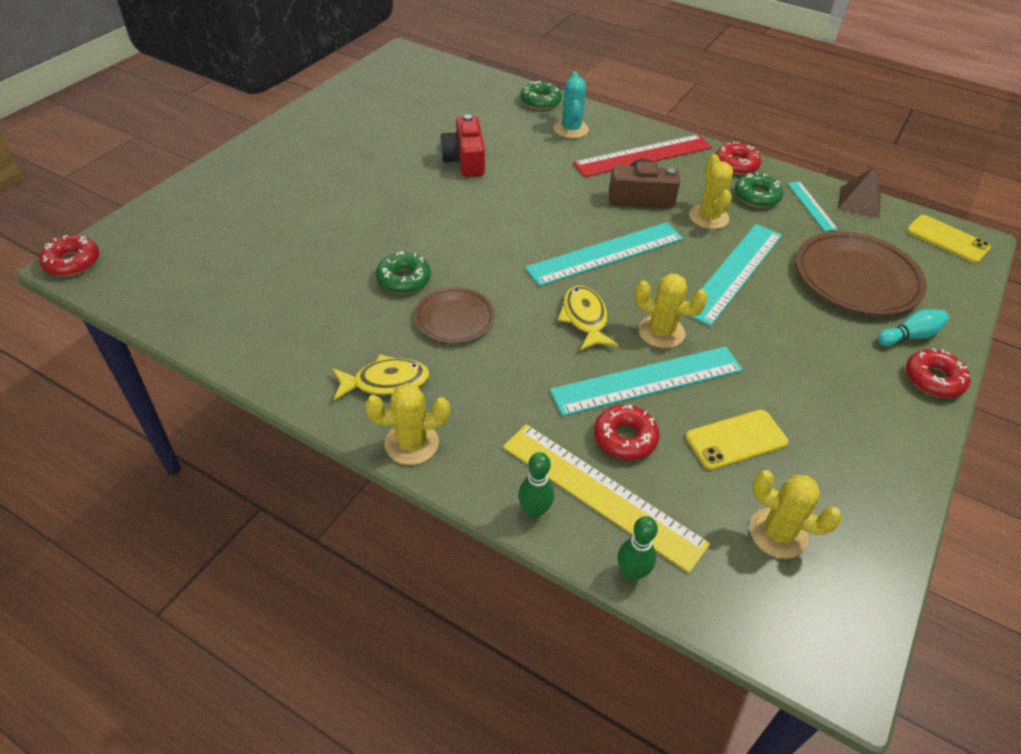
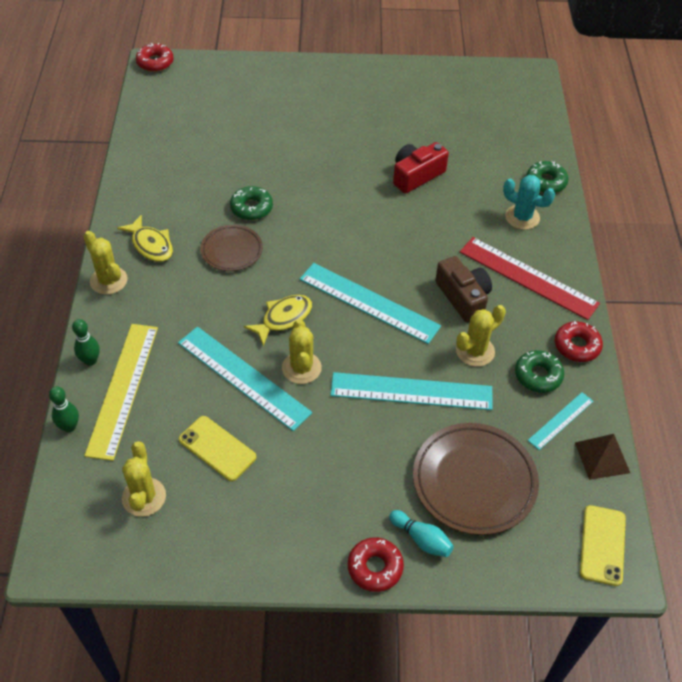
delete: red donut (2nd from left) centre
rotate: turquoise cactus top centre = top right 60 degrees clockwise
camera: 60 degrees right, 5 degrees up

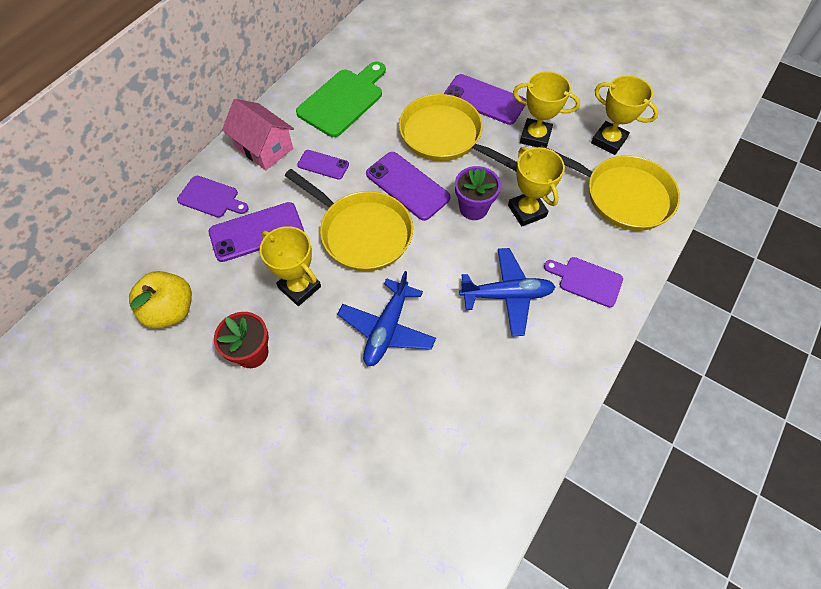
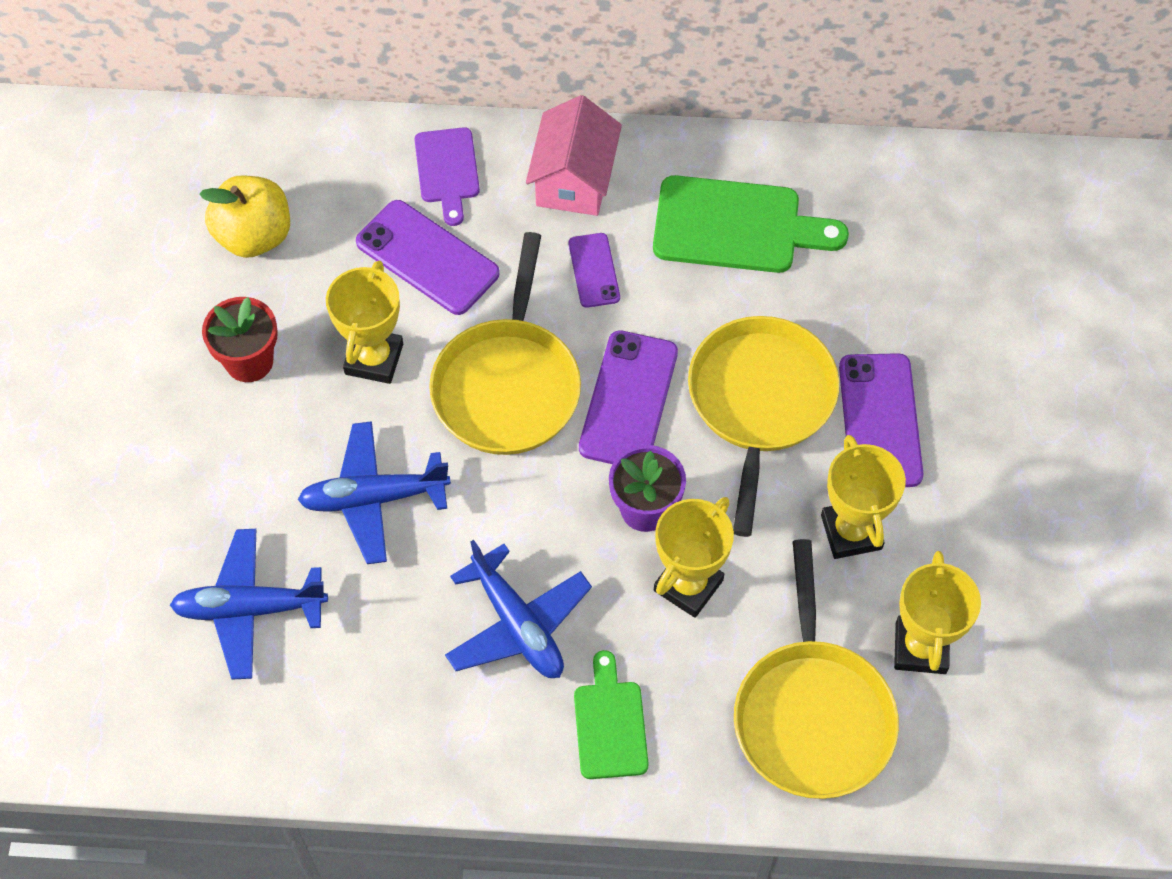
insert: blue plane (1st from left) bottom left
recolor: purple cutting board (2nd from left) middle right to green cutting board (1st from left) bottom centre
camera: 60 degrees right, 0 degrees up

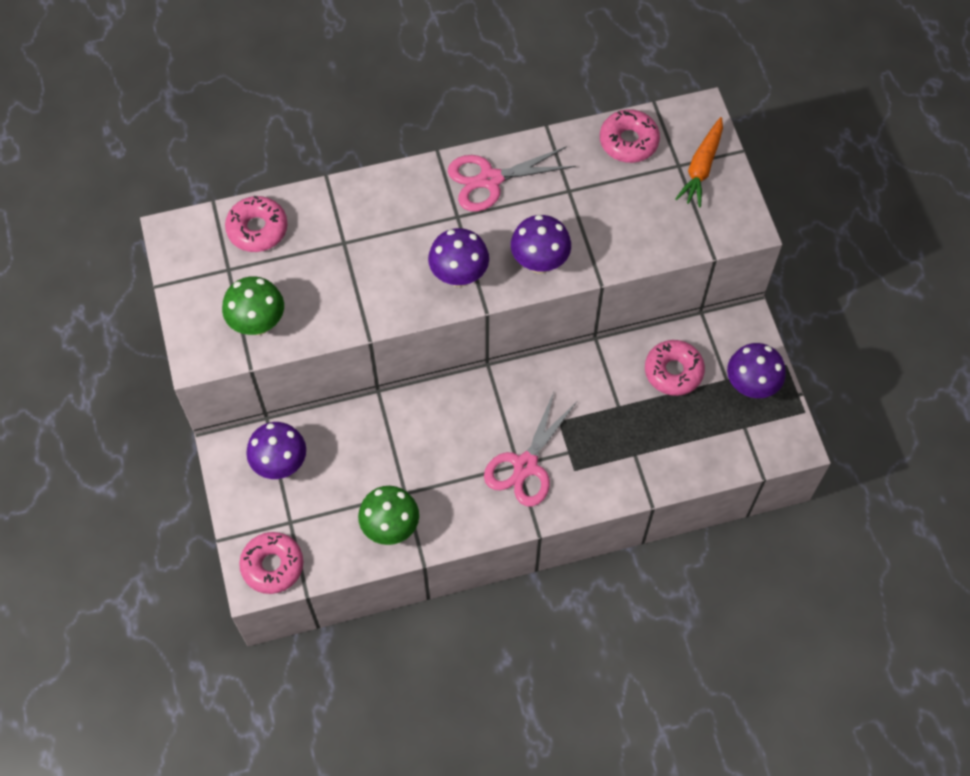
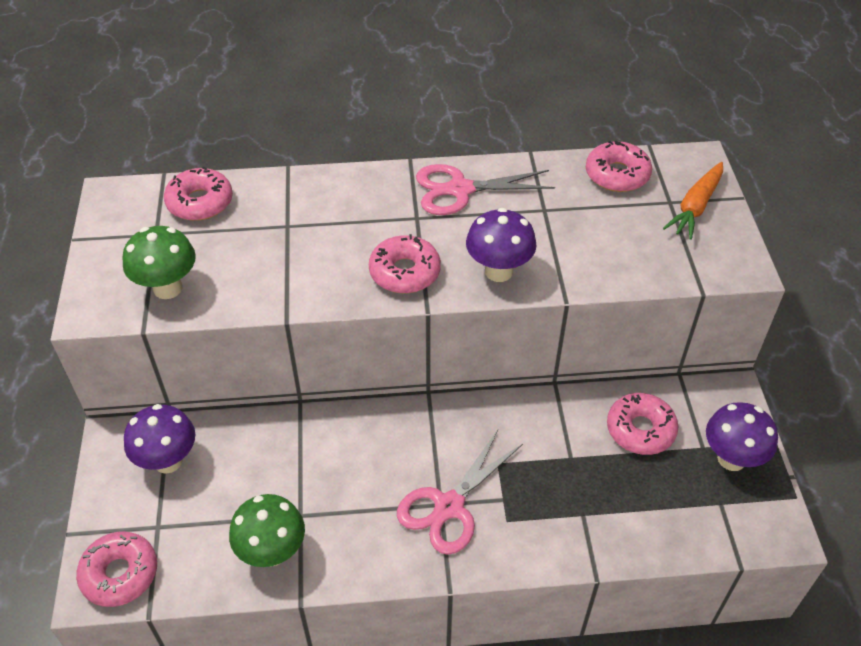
replace: purple mushroom (2nd from left) top centre to pink donut (3rd from left) centre
camera: 10 degrees right, 15 degrees down

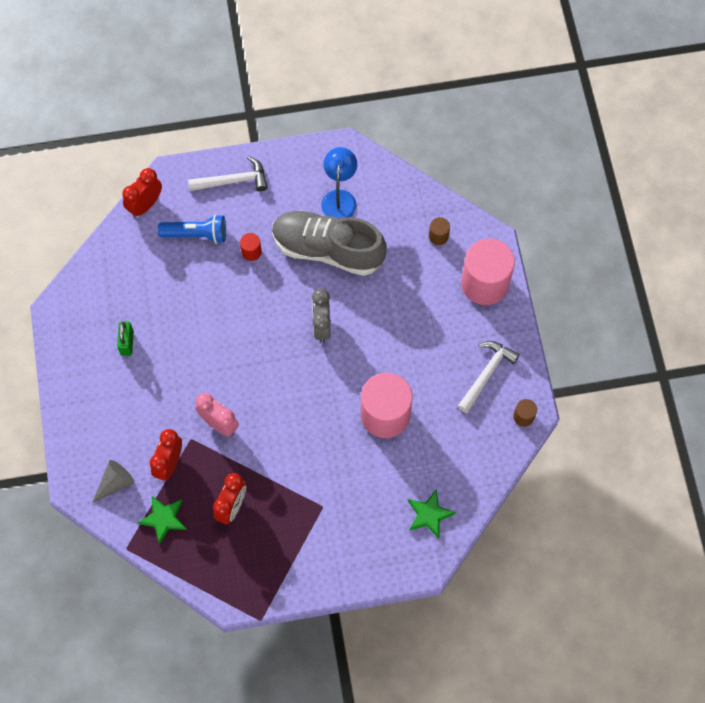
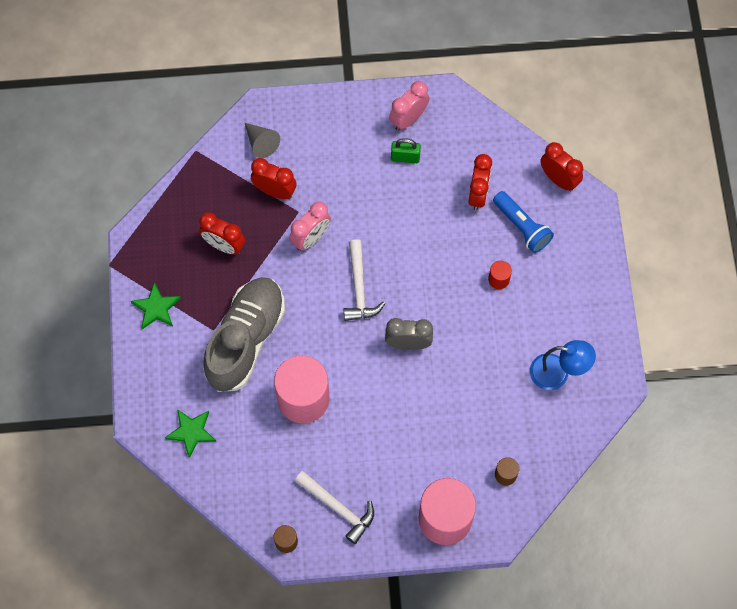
insert: pink clock (2nd from left) top centre; red clock (3rd from left) top centre
move: green star (1st from left) bottom left to middle left; grey shoe centre to middle left; white hammer (1st from left in the first image) top left to white hammer (2nd from left) centre
rotate: blue flashlight top left = middle right 45 degrees counterclockwise
camera: 95 degrees right, 0 degrees up

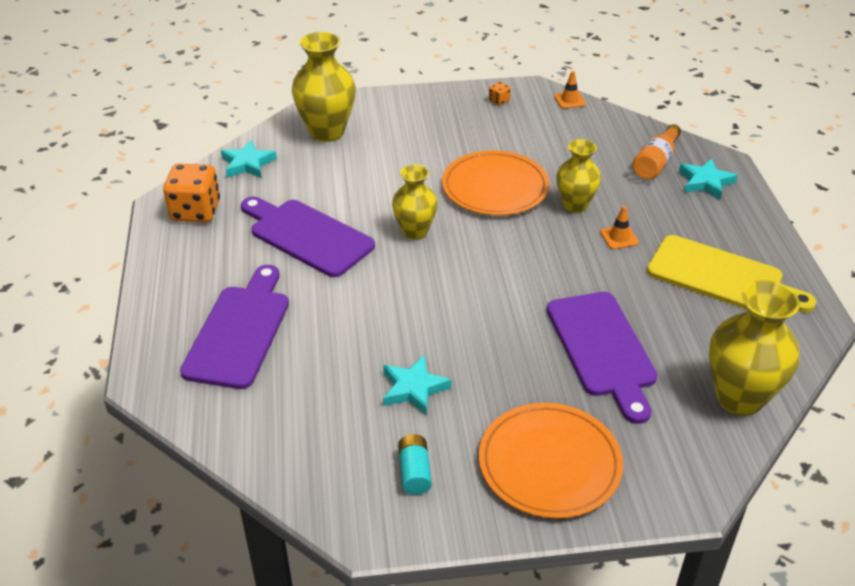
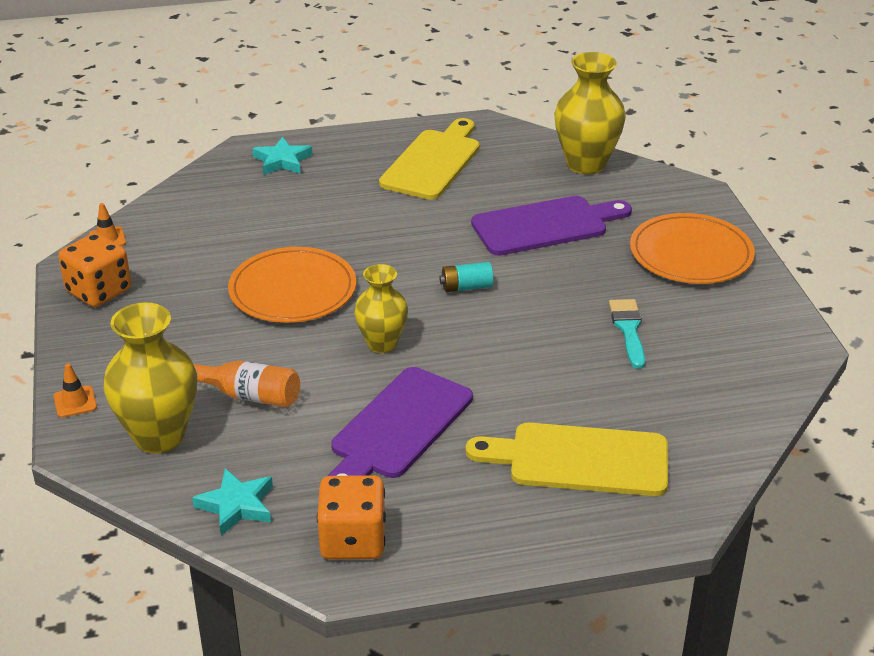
delete: yellow vase (3rd from left) top right
move: orange traffic cone (2nd from left in the first image) middle right to orange traffic cone (1st from left) middle left; orange bottle top right to middle left; turquoise battery bottom centre to centre
replace: turquoise star (2nd from left) centre to turquoise brush middle right
recolor: purple cutting board (1st from left) middle left to yellow cutting board (2nd from left) bottom centre
resize: orange dice (2nd from left in the first image) top centre = middle left x2.32
camera: 95 degrees left, 5 degrees down

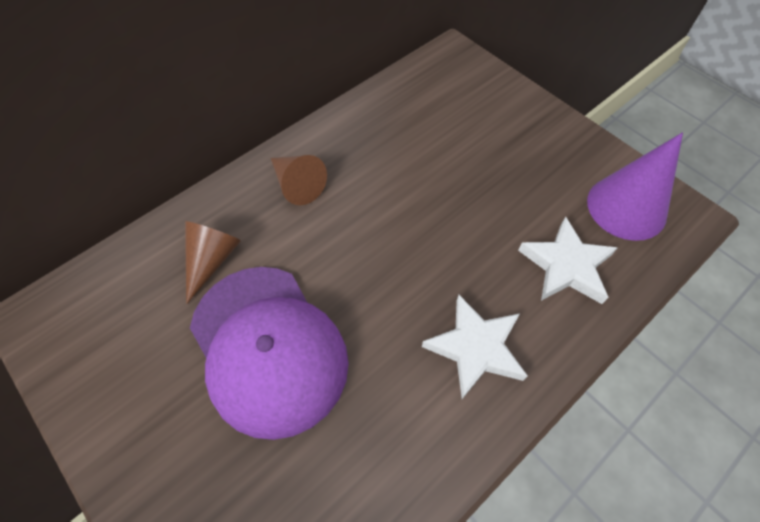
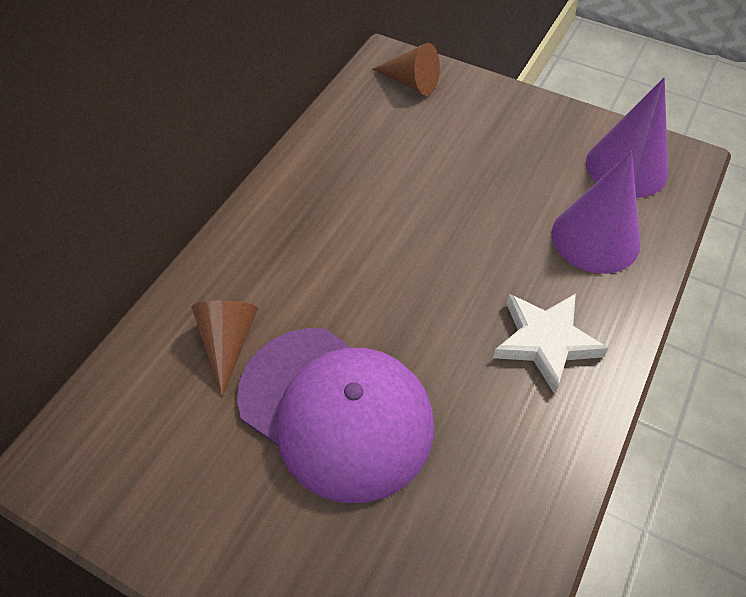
move: brown cone (2nd from left) centre to top centre
replace: white star (2nd from left) middle right to purple cone (1st from left) middle right
camera: 20 degrees left, 5 degrees down

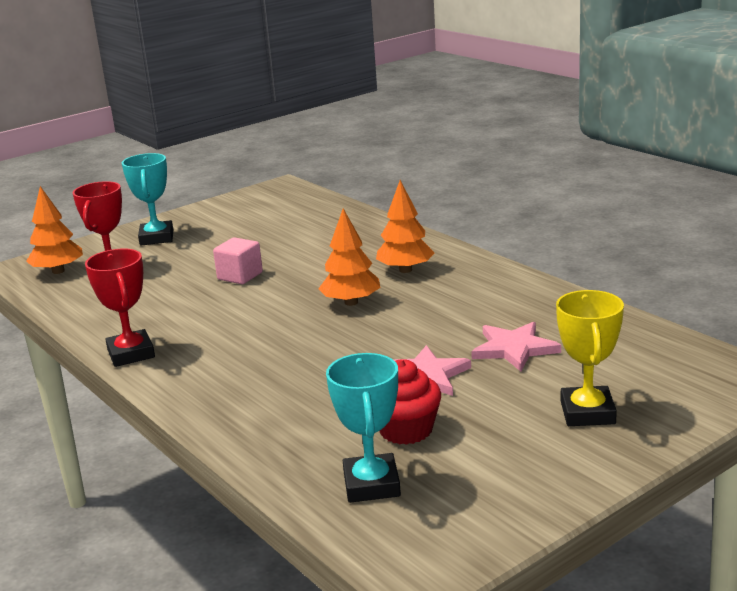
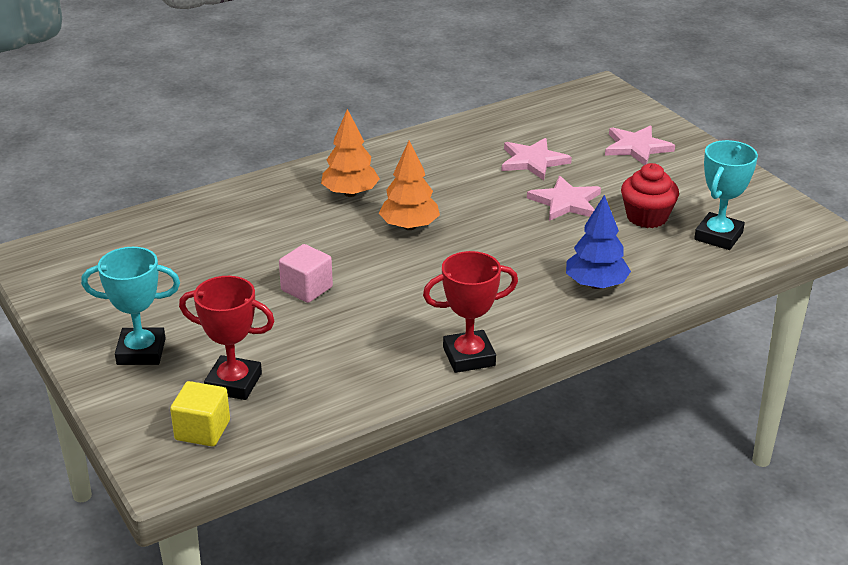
insert: blue tree middle right
replace: orange tree (1st from left) middle left to yellow cube bottom left; yellow trophy middle right to pink star (3rd from left) top right
rotate: turquoise trophy (2nd from left) bottom centre = middle right 60 degrees counterclockwise
camera: 85 degrees left, 10 degrees up

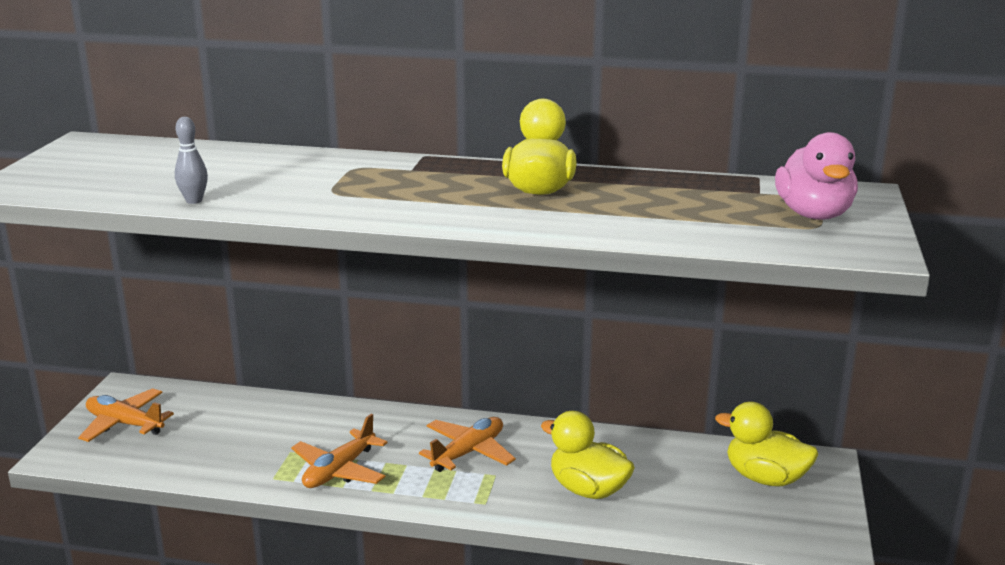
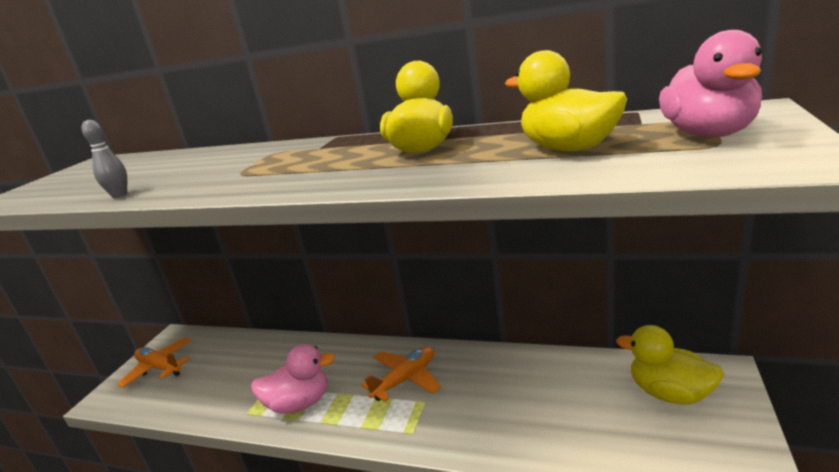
move: yellow duck (2nd from left) bottom centre to top right
replace: orange plane (2nd from left) bottom centre to pink duck (1st from left) bottom centre
camera: 10 degrees right, 0 degrees up

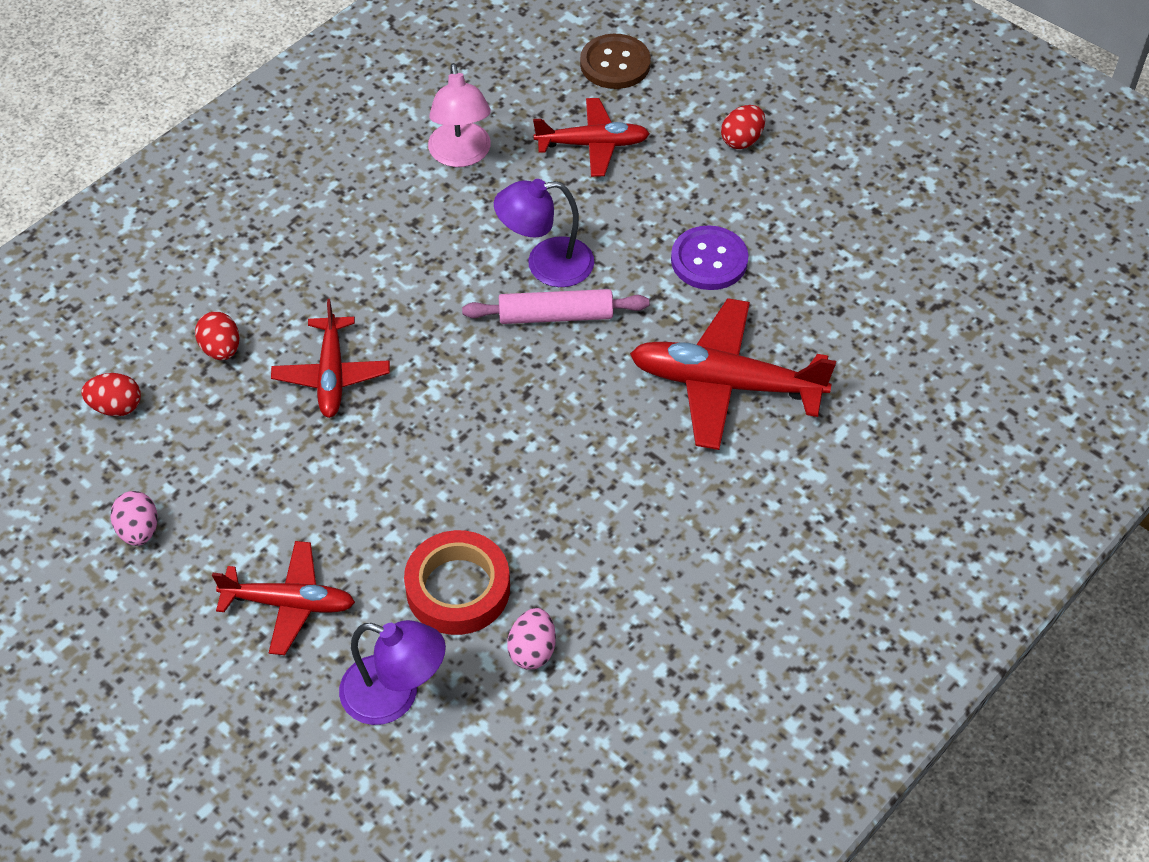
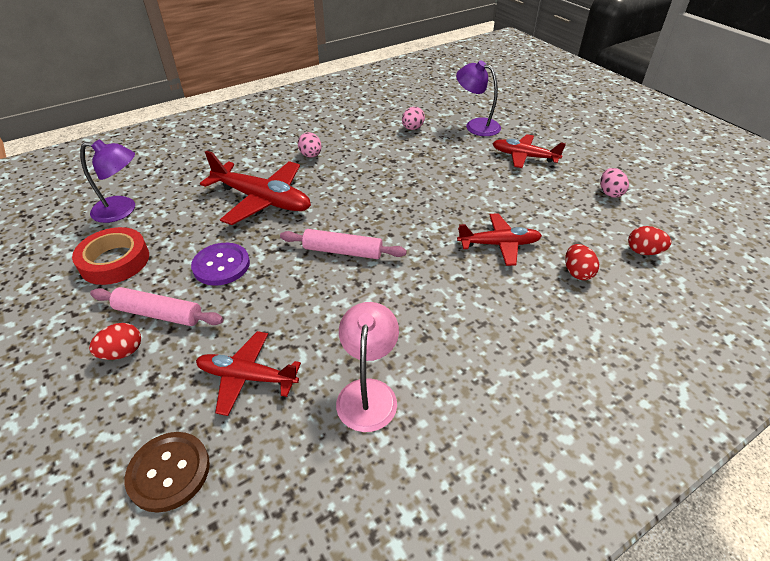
insert: pink rolling pin (1st from left) middle left; pink egg (1st from left) top centre
move: red tape bottom centre to middle left; purple lamp (2nd from left in the first image) top centre to purple lamp (1st from left) top left
rotate: red plane (2nd from left in the first image) middle left = centre 75 degrees clockwise
camera: 165 degrees left, 10 degrees down

